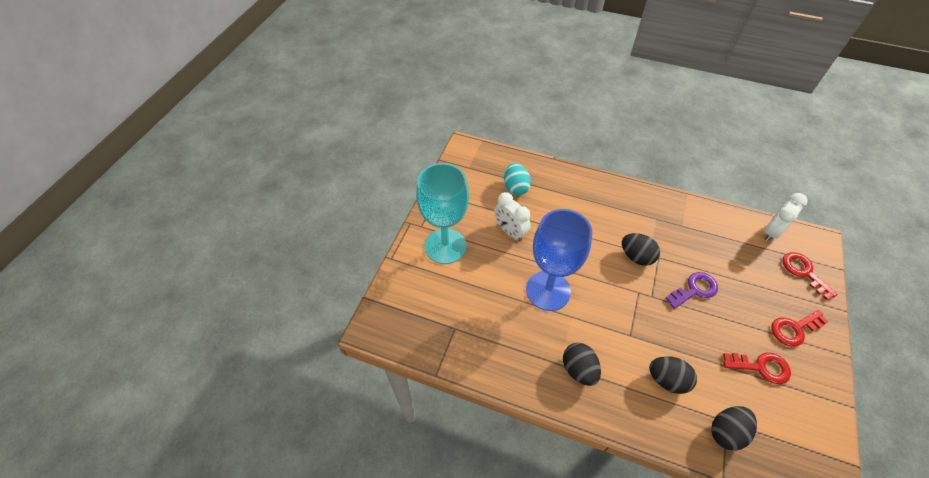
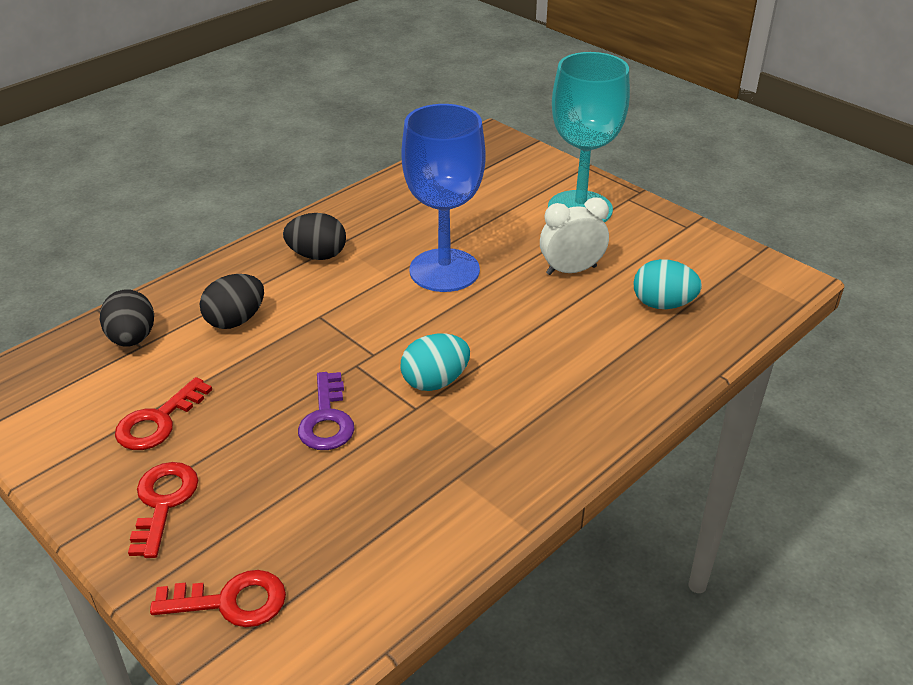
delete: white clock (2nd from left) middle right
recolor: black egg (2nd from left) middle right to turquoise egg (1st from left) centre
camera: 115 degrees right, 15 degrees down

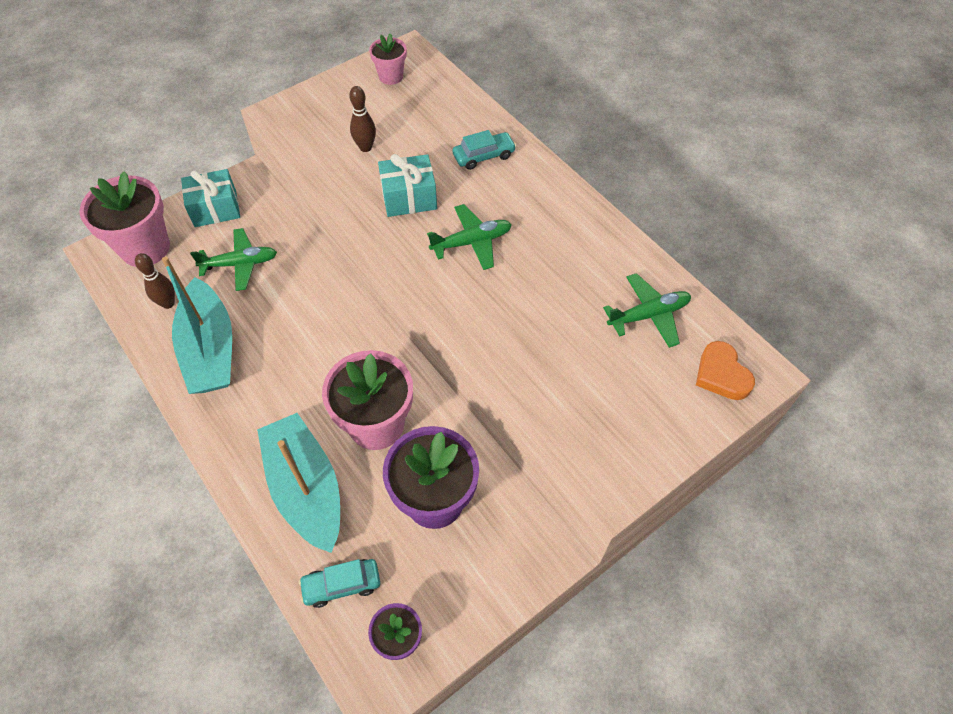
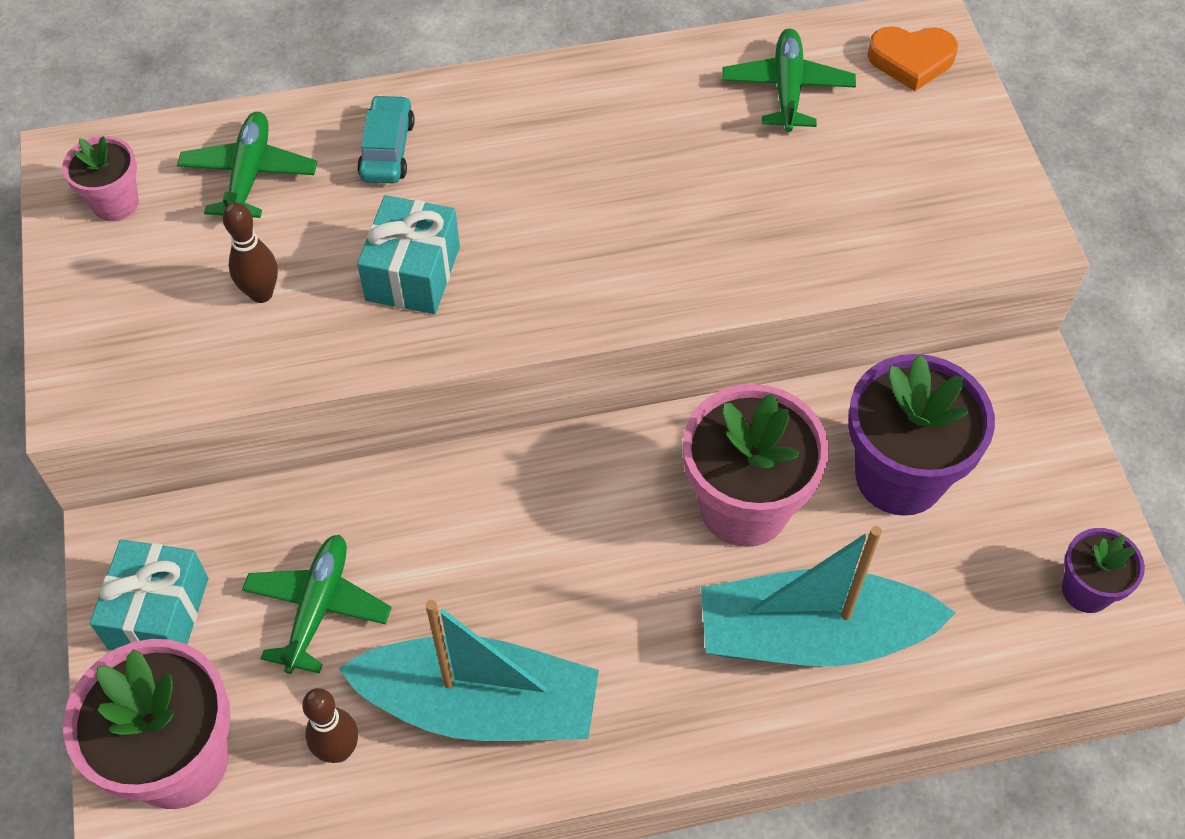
delete: turquoise car (1st from left) bottom centre
move: green plane (2nd from left in the first image) top centre to green plane (1st from left) top left
camera: 65 degrees left, 0 degrees up

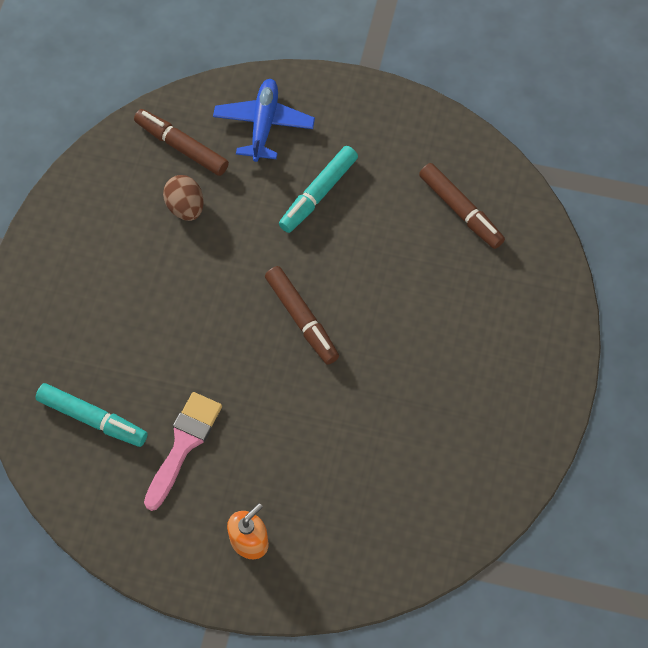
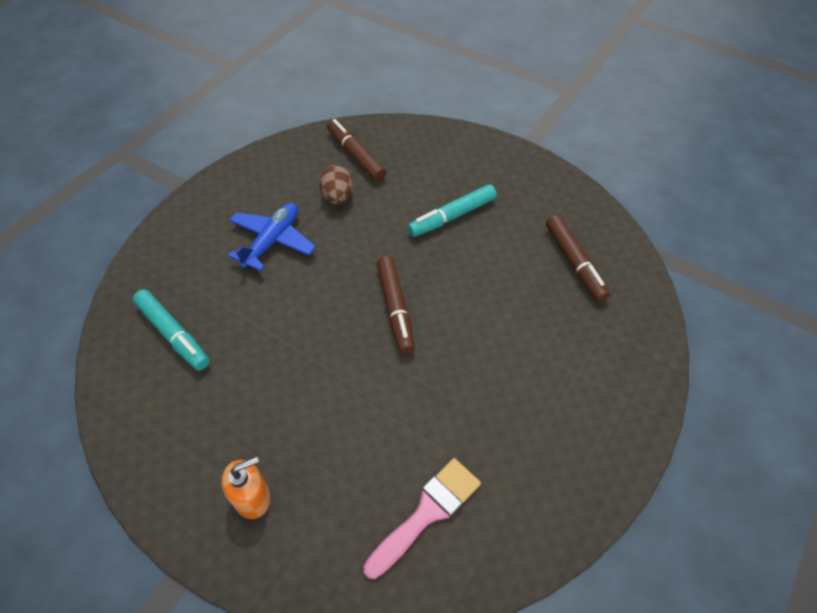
move: blue plane top centre to middle left; pink brush bottom left to bottom centre
camera: 20 degrees right, 10 degrees down

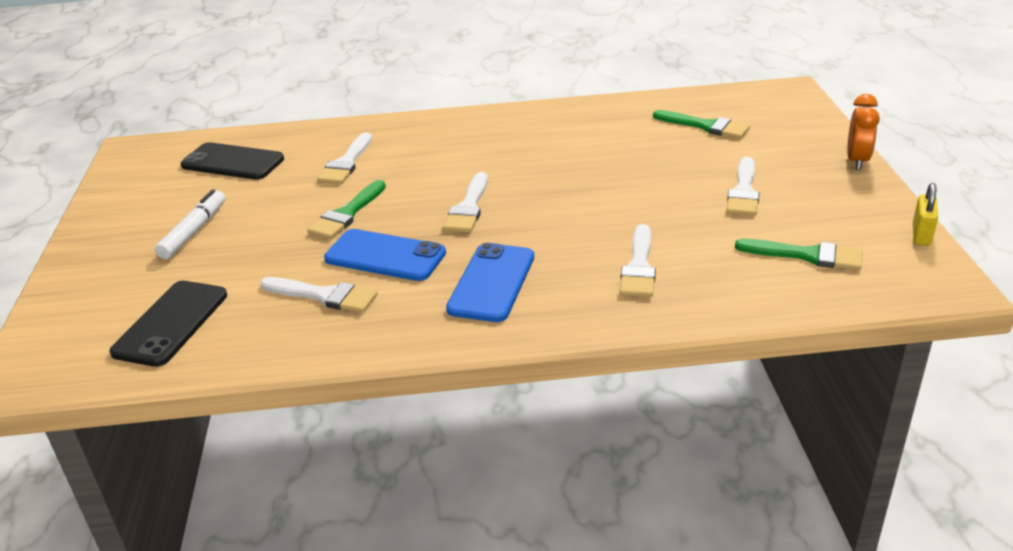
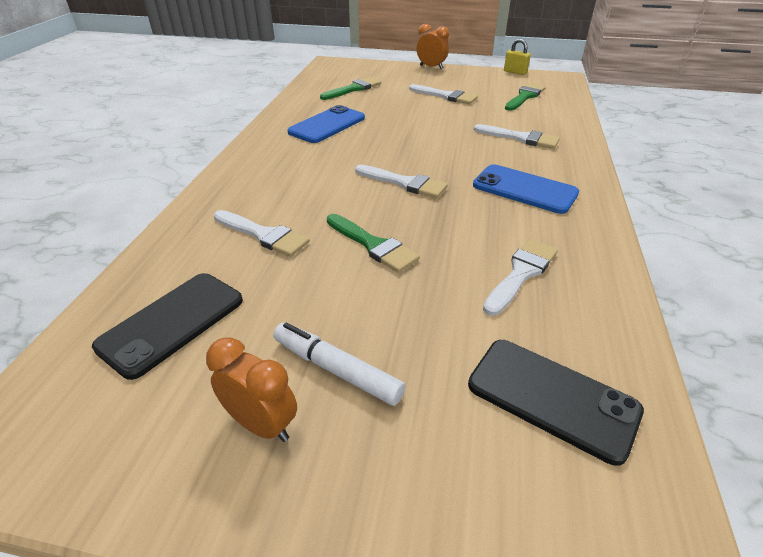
insert: orange clock (1st from left) bottom left
move: blue phone (1st from left) centre to top centre
camera: 75 degrees left, 5 degrees up

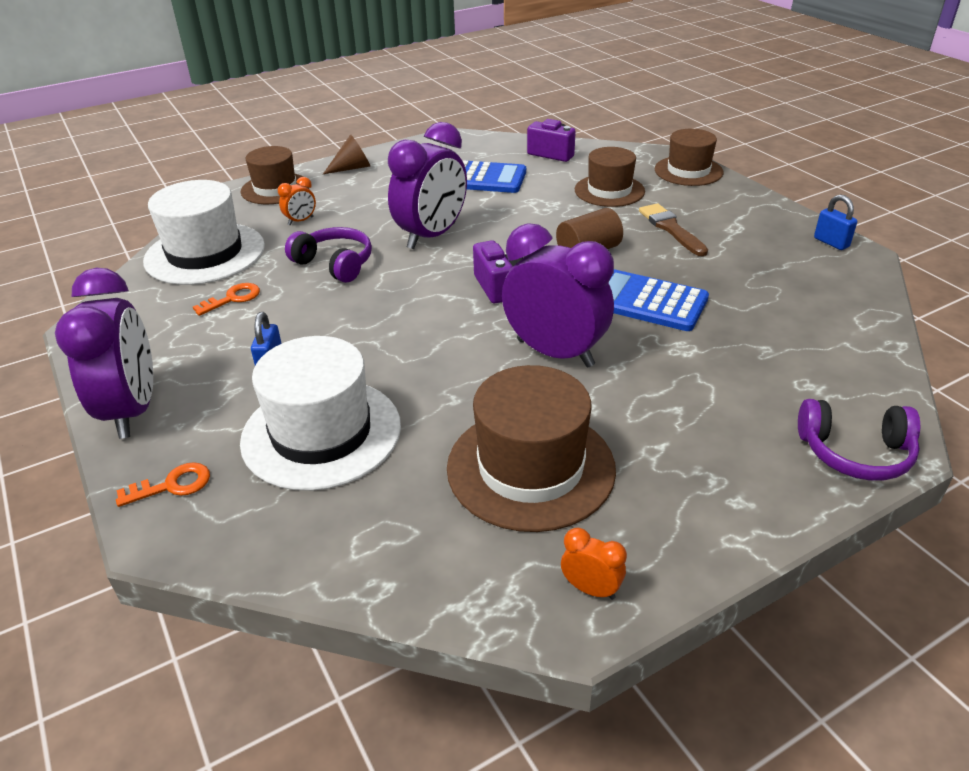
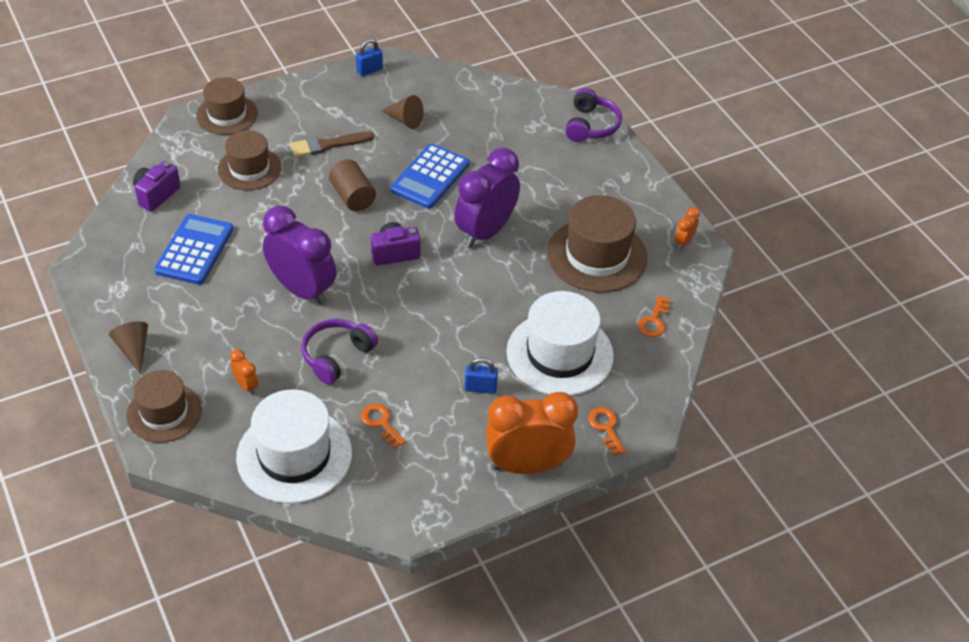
insert: brown cone (2nd from left) top centre; orange key (3rd from left) middle right
recolor: purple clock (1st from left) middle left to orange clock (2nd from left) bottom centre
camera: 90 degrees left, 10 degrees up

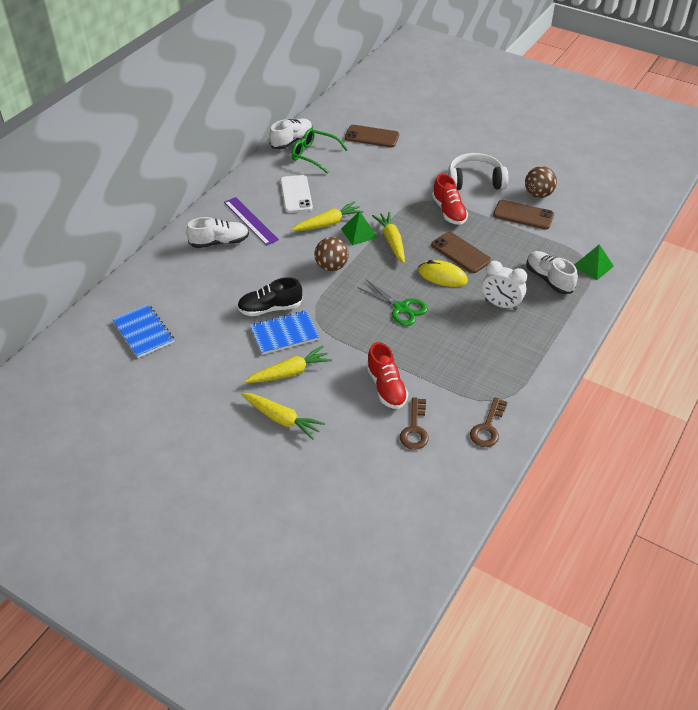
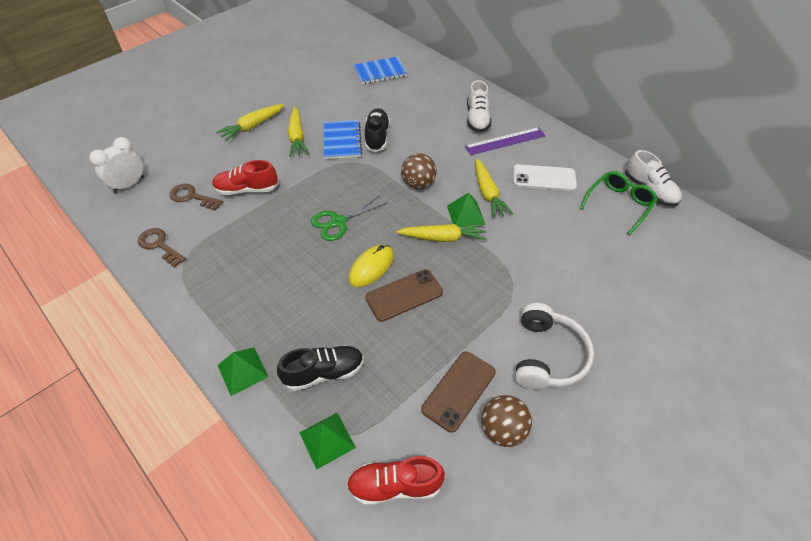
delete: brown phone (1st from left) top centre
insert: green pyramid (1st from left) bottom left
move: white clock middle right to top left; red shoe (2nd from left) top centre to bottom centre
recolor: white shoe (3rd from left) middle right to black shoe (1st from left) bottom centre
camera: 105 degrees right, 5 degrees up

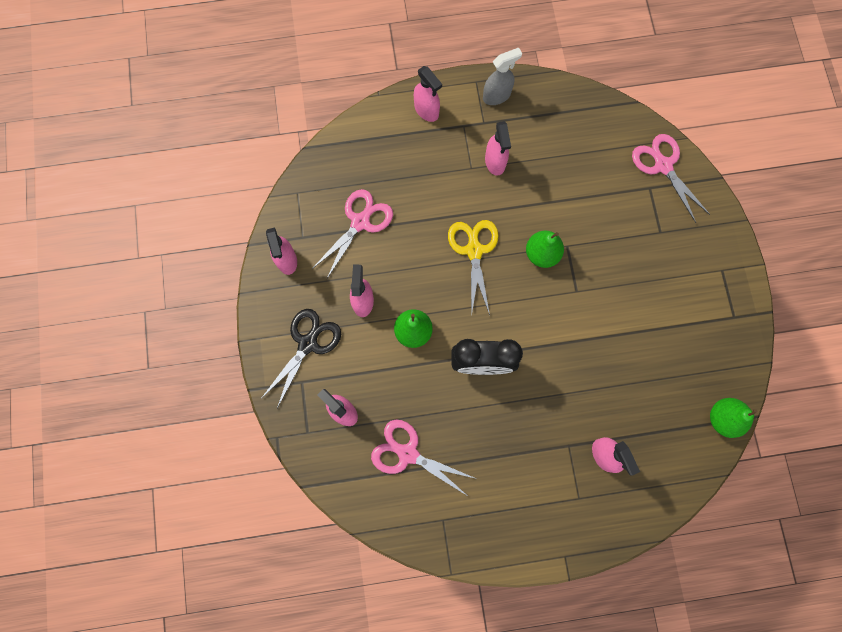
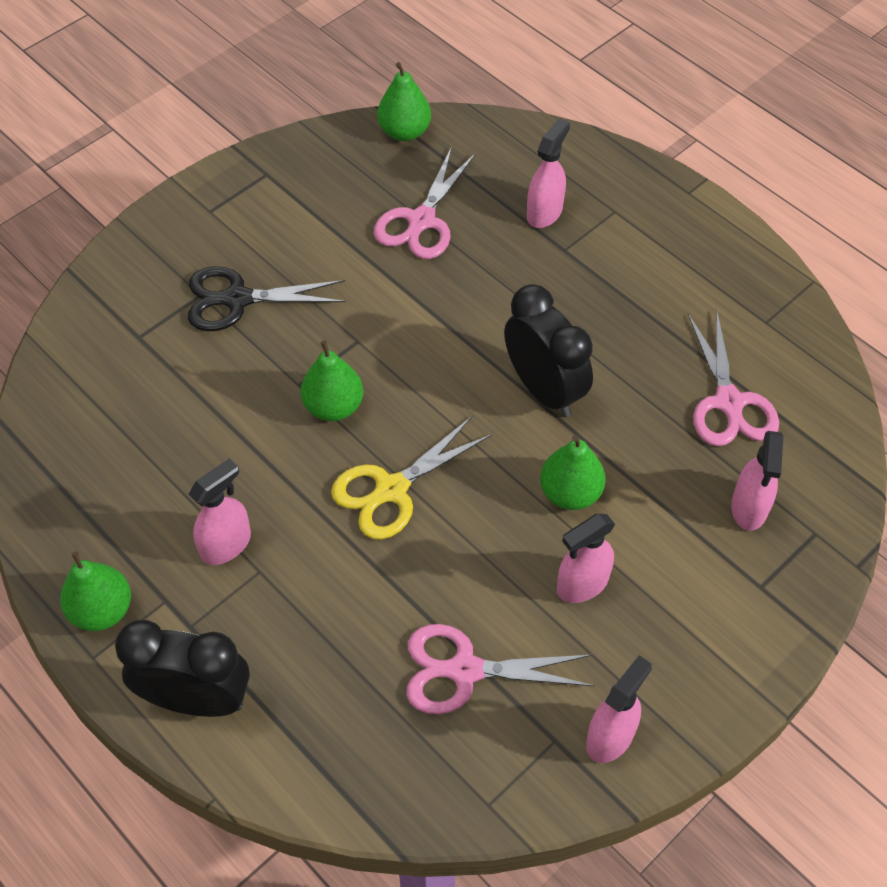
move: black scissors centre to middle left; pink scissors (3rd from left in the first image) top right to pink scissors (1st from left) top centre
replace: grey spray bottle top centre to green pear (1st from left) middle left; pink spray bottle (4th from left) top centre to black clock (1st from left) bottom left
camera: 125 degrees left, 20 degrees down

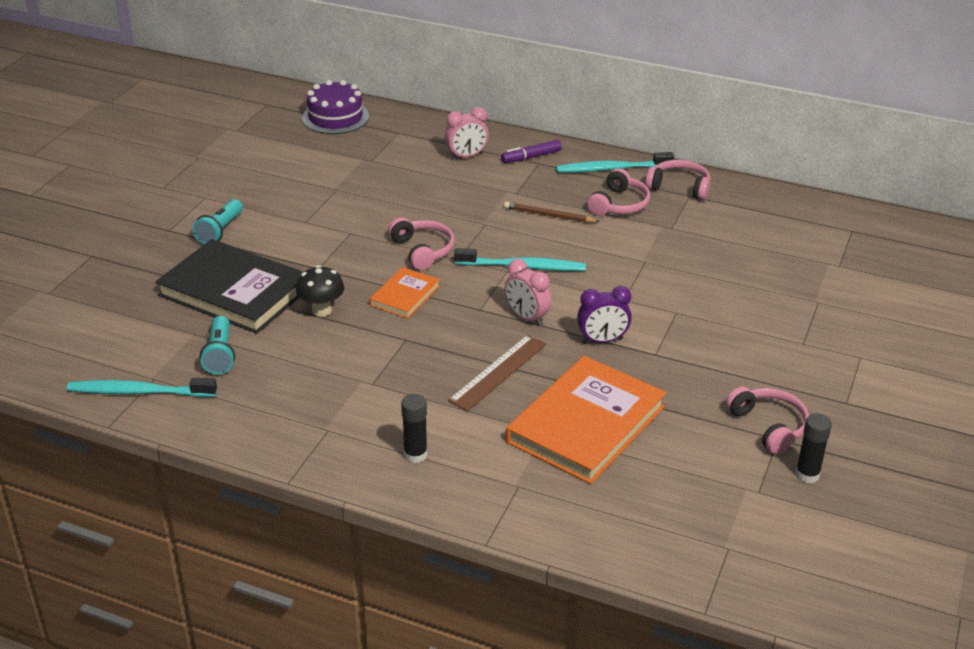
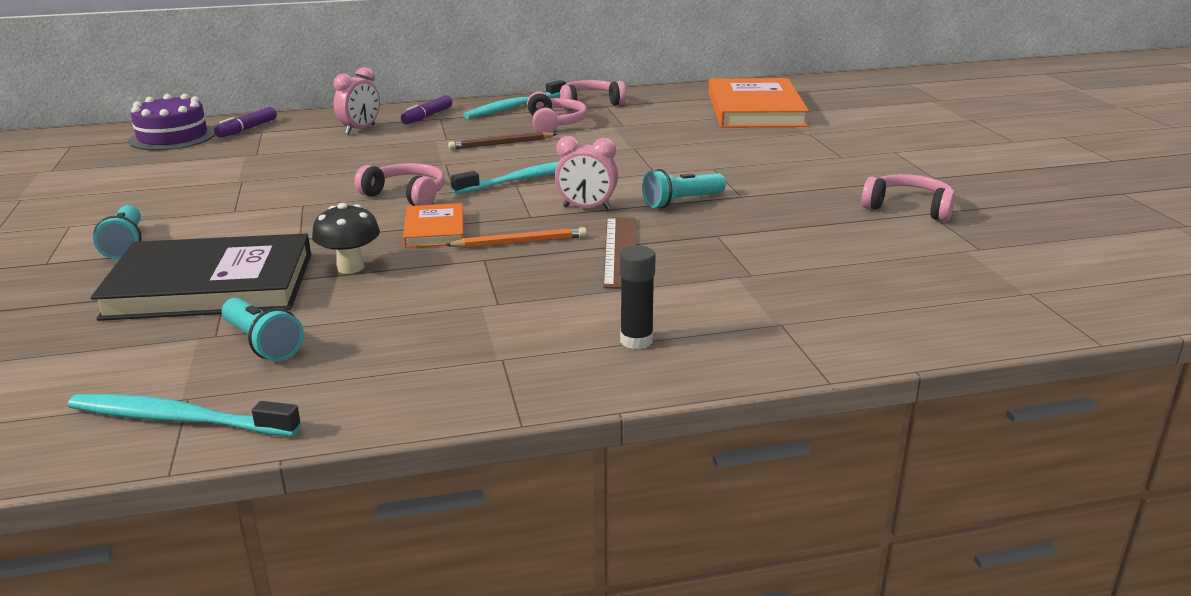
delete: black glue stick (2nd from left) bottom right
insert: purple marker (1st from left) top left; orange pencil centre
move: orange book (2nd from left) centre to top centre
replace: purple clock centre to turquoise flashlight (3rd from left) top centre
rotate: turquoise toothbrush (1st from left) middle left = bottom left 45 degrees clockwise
camera: 35 degrees left, 10 degrees down

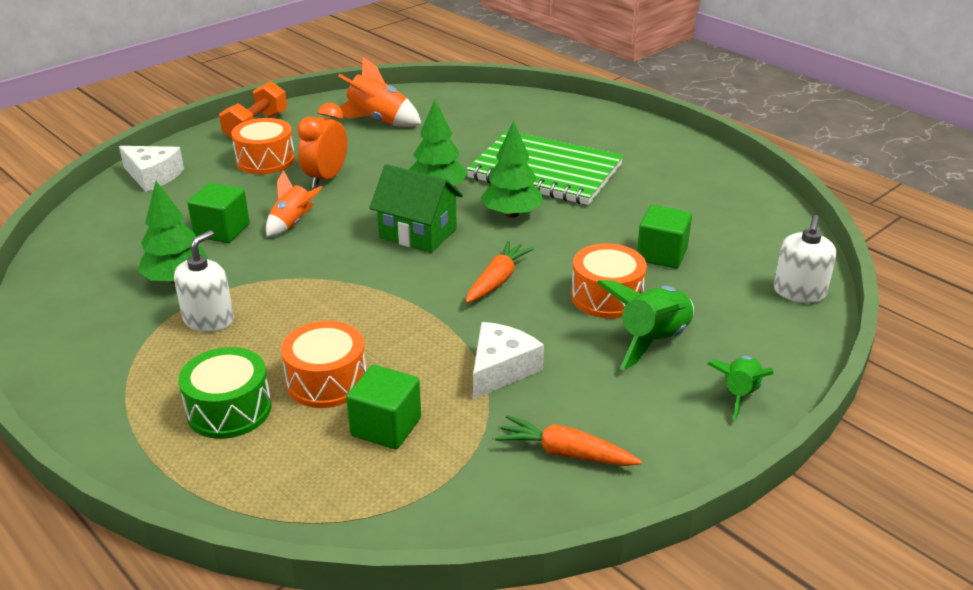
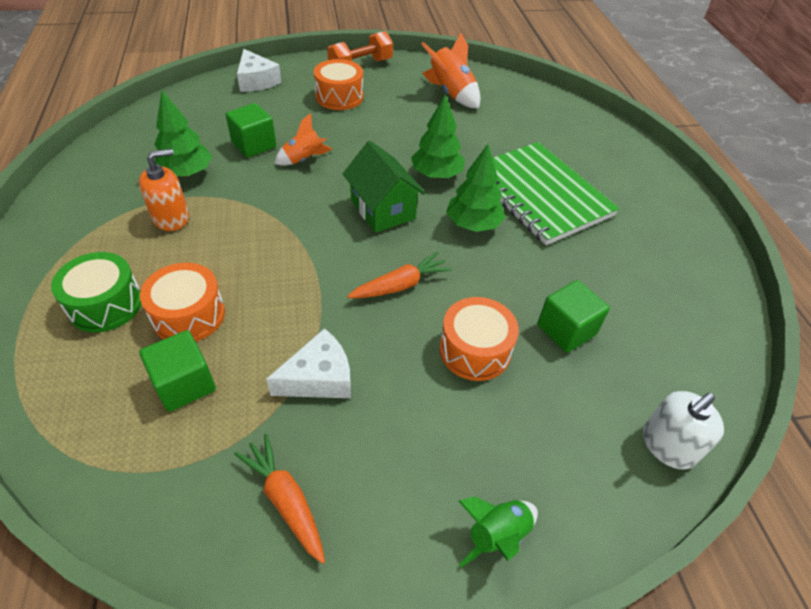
delete: orange clock top left; green rocket (1st from left) centre
recolor: white soap dispenser (1st from left) middle left to orange soap dispenser top left
camera: 30 degrees right, 15 degrees up

